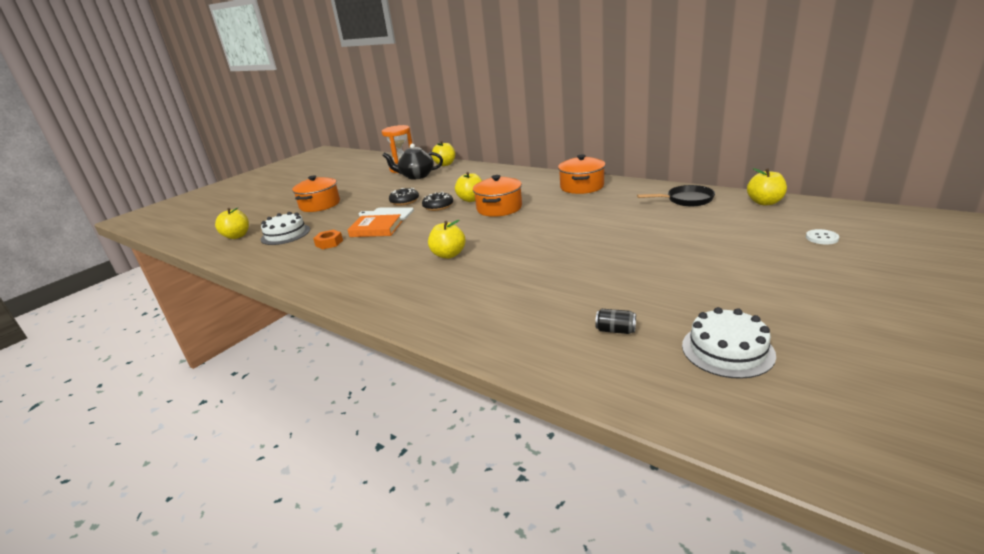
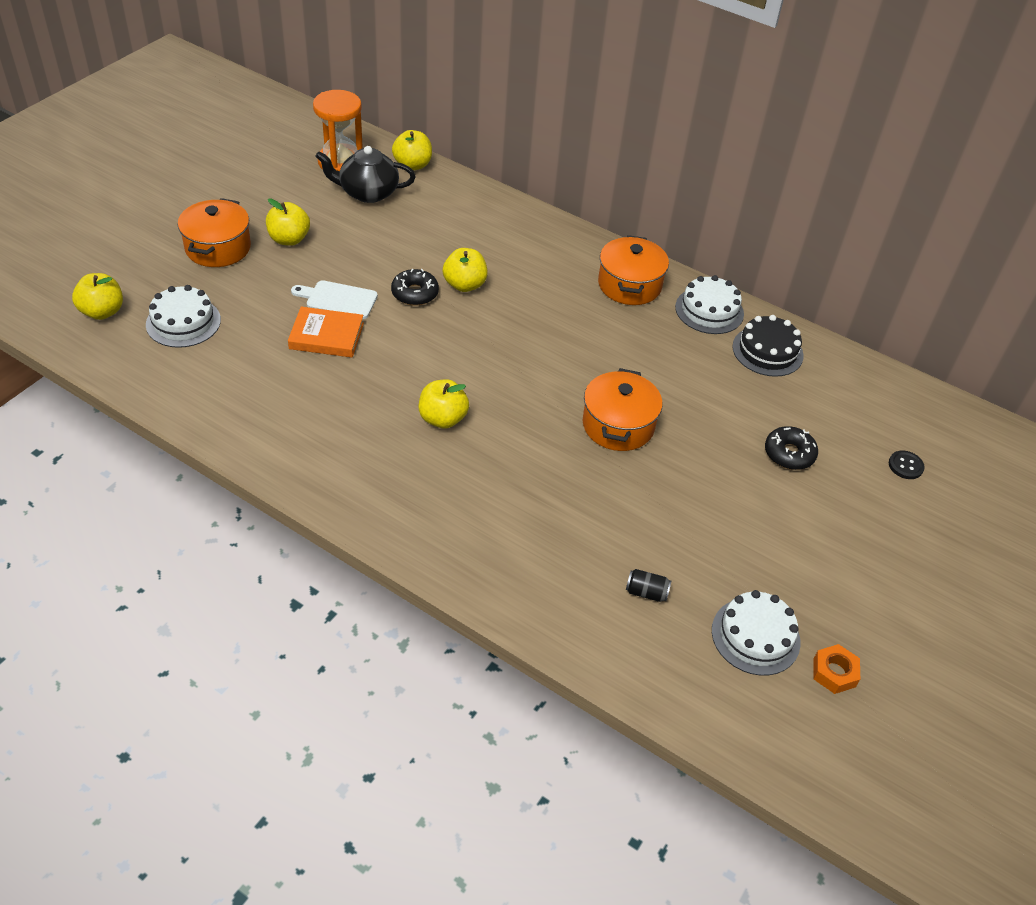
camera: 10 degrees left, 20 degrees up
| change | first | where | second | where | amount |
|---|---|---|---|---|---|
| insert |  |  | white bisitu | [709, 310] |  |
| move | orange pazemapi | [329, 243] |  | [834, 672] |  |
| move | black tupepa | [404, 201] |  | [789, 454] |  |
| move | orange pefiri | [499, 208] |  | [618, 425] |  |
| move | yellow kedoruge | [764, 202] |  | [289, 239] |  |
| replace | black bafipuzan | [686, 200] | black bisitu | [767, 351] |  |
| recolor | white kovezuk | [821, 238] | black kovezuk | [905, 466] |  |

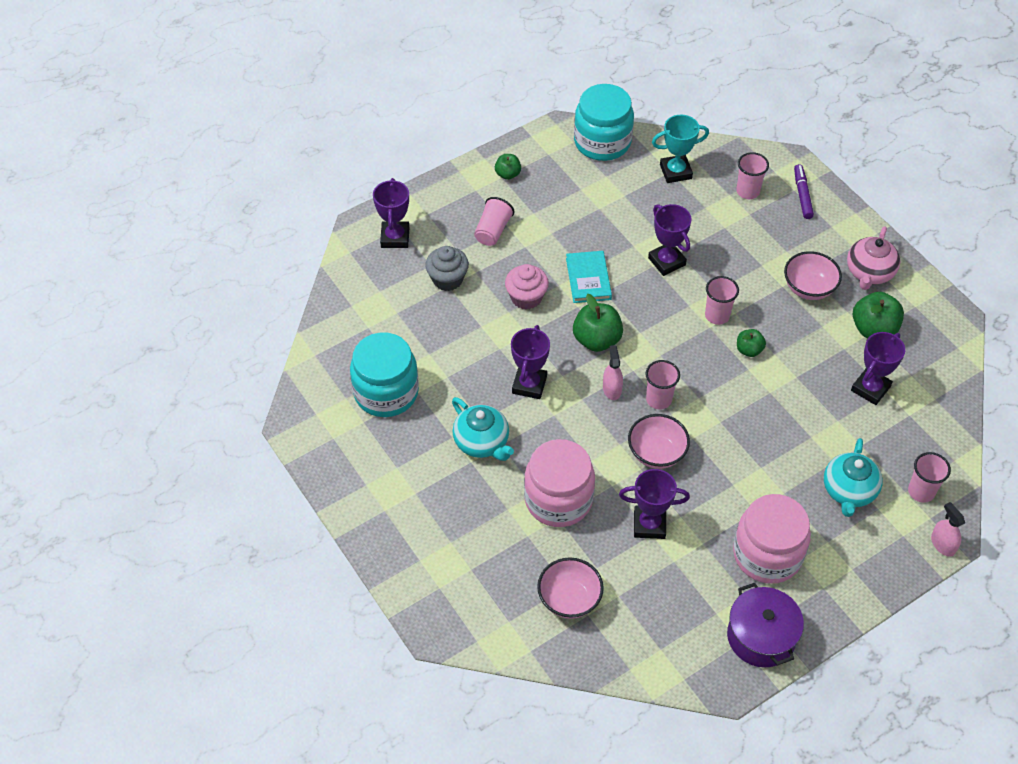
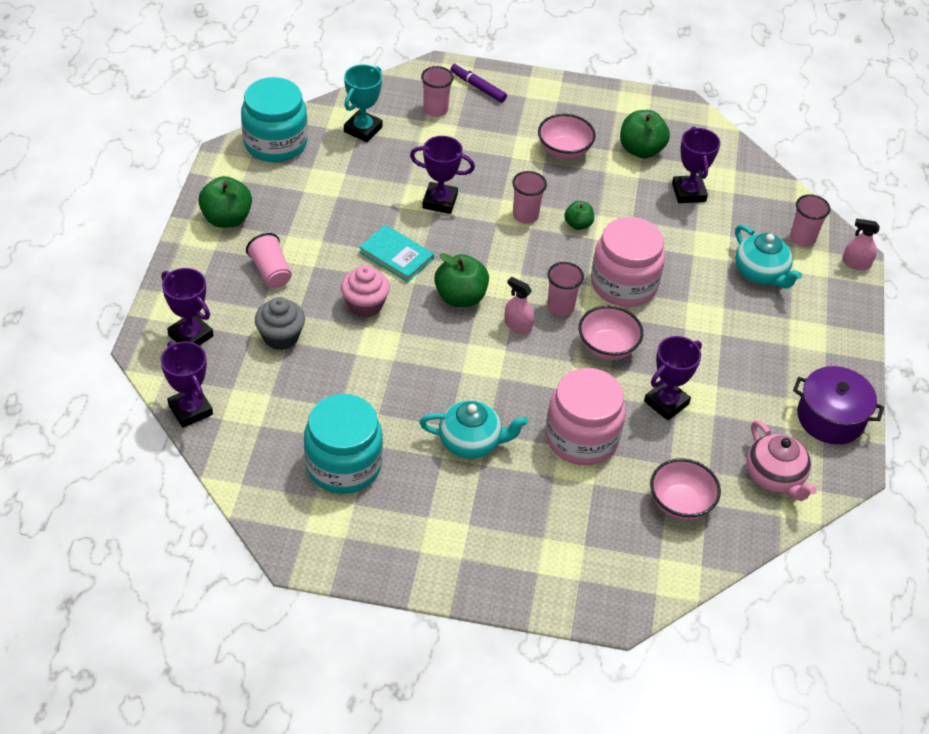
camera: 50 degrees left, 5 degrees down
| change | first | where | second | where | amount |
|---|---|---|---|---|---|
| move | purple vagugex | [529, 385] |  | [190, 410] |  |
| move | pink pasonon | [767, 554] |  | [624, 284] |  |
| move | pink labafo | [869, 273] |  | [775, 477] |  |
| resize | green kedoruge | [508, 174] |  | [227, 219] | x1.73 |

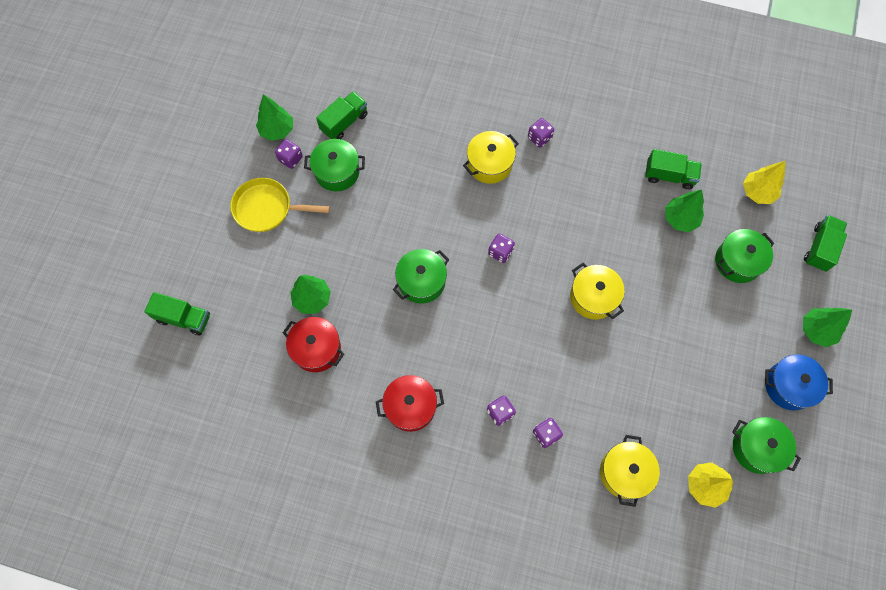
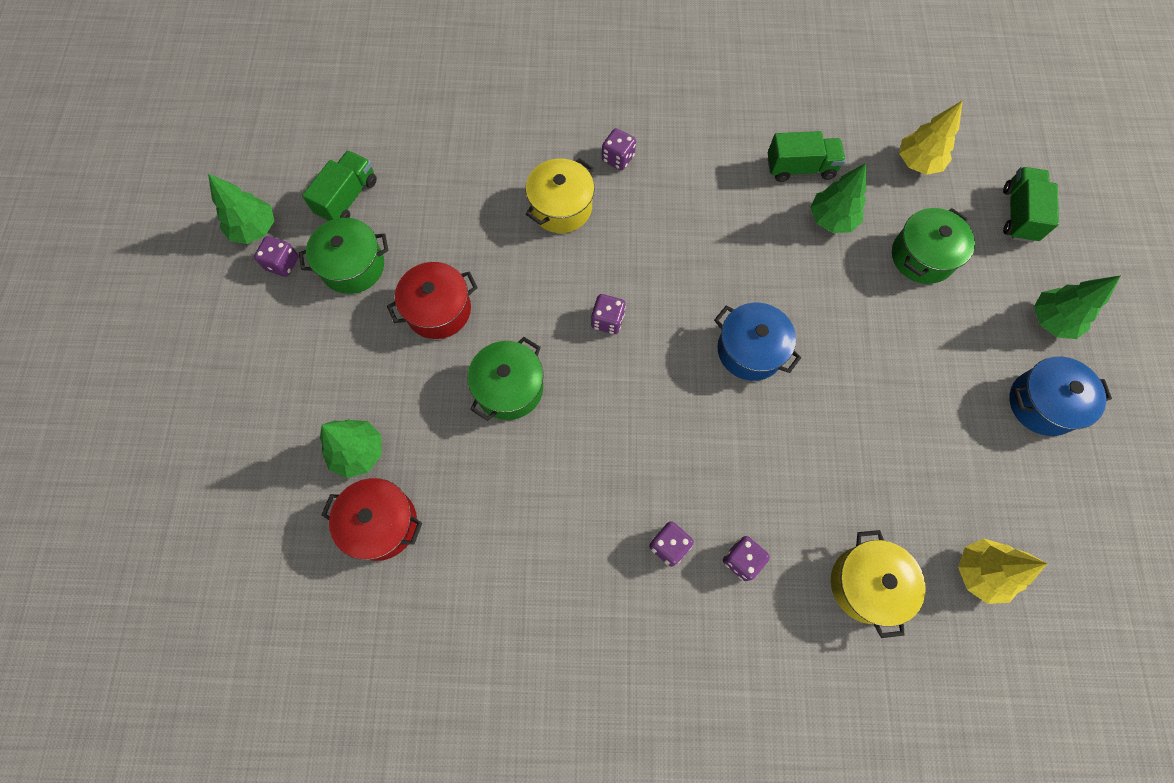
camera: 15 degrees left, 0 degrees up
| change | first | where | second | where | amount |
|---|---|---|---|---|---|
| delete | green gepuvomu | [184, 318] |  |  |  |
| delete | yellow bafipuzan | [267, 208] |  |  |  |
| delete | green pefiri | [757, 448] |  |  |  |
| move | red pefiri | [410, 406] |  | [438, 310] |  |
| recolor | yellow pefiri | [593, 297] | blue pefiri | [750, 350] |  |

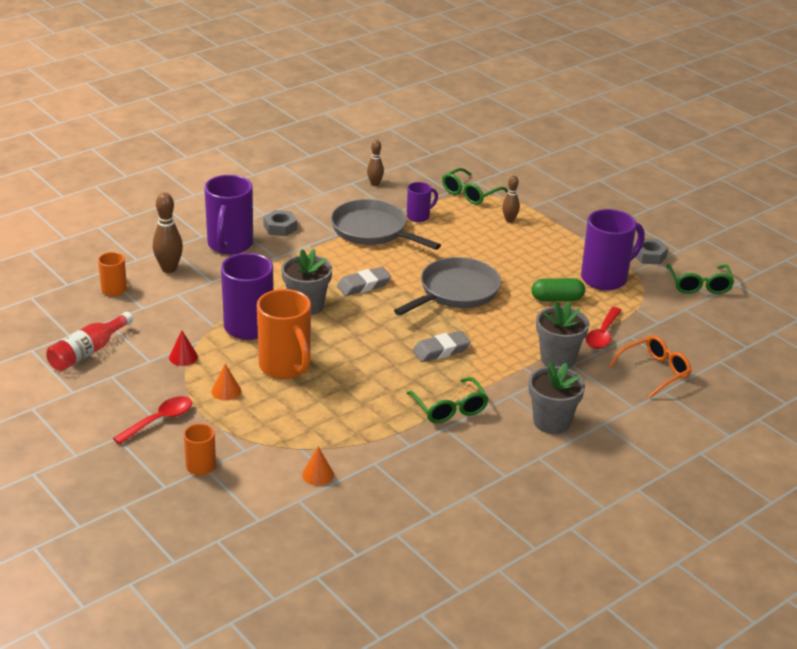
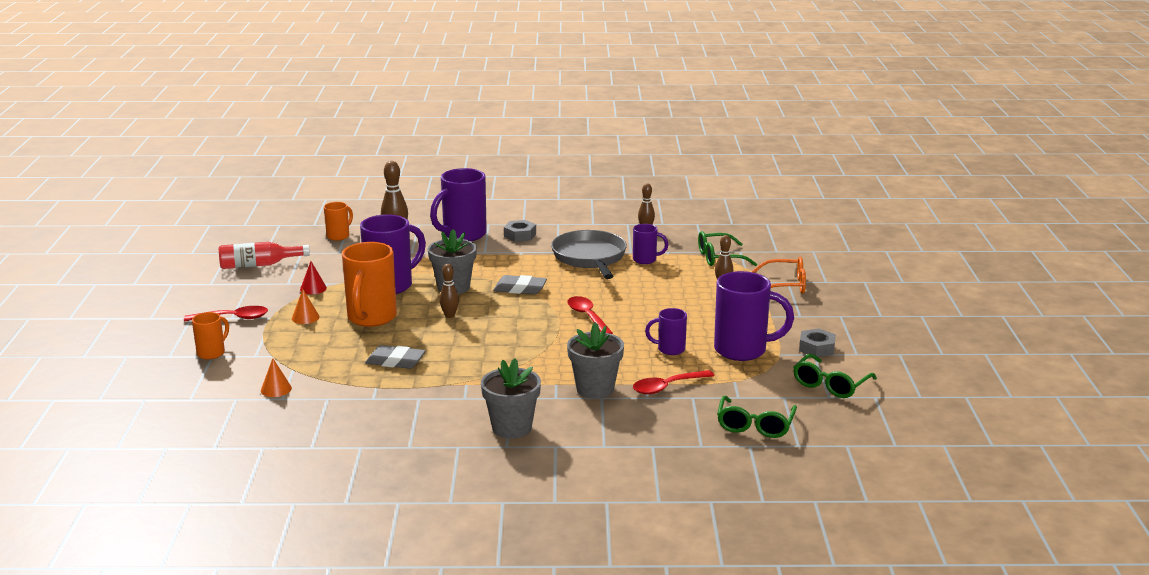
camera: 40 degrees right, 10 degrees down
| change | first | where | second | where | amount |
|---|---|---|---|---|---|
| insert |  |  | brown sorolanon | [449, 315] |  |
| move | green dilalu | [449, 408] |  | [755, 425] |  |
| move | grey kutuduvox | [441, 350] |  | [395, 361] |  |
| move | orange dilalu | [654, 372] |  | [785, 285] |  |
| replace | grey bafipuzan | [455, 292] | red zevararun | [587, 316] |  |
| replace | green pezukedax | [557, 299] | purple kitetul | [669, 349] |  |

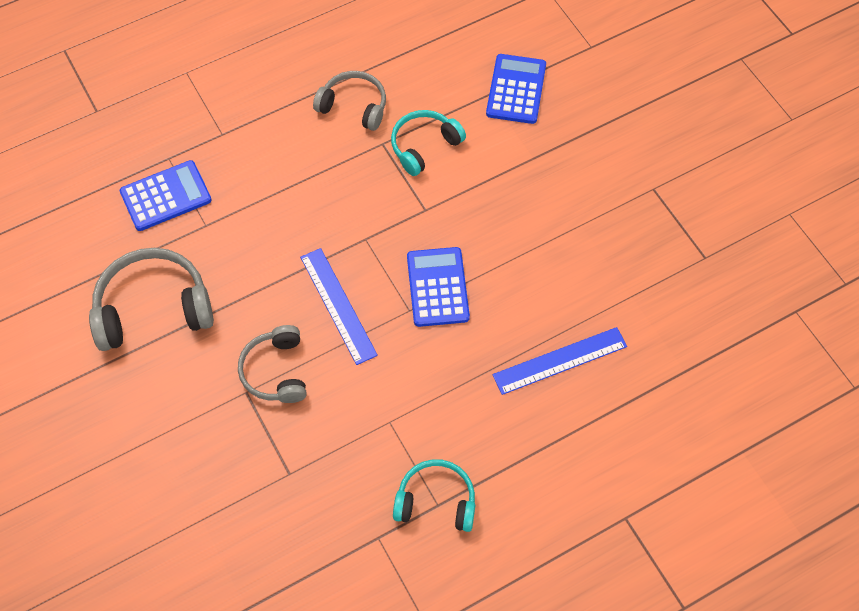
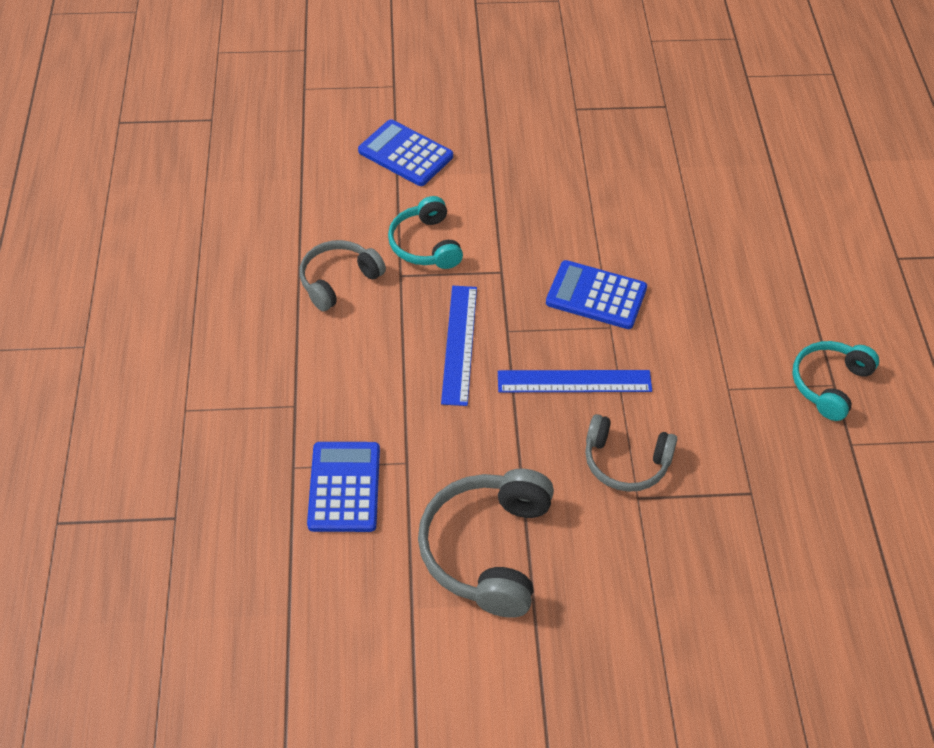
camera: 65 degrees left, 10 degrees down
| change | first | where | second | where | amount |
|---|---|---|---|---|---|
| move | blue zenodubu | [560, 360] |  | [459, 344] |  |

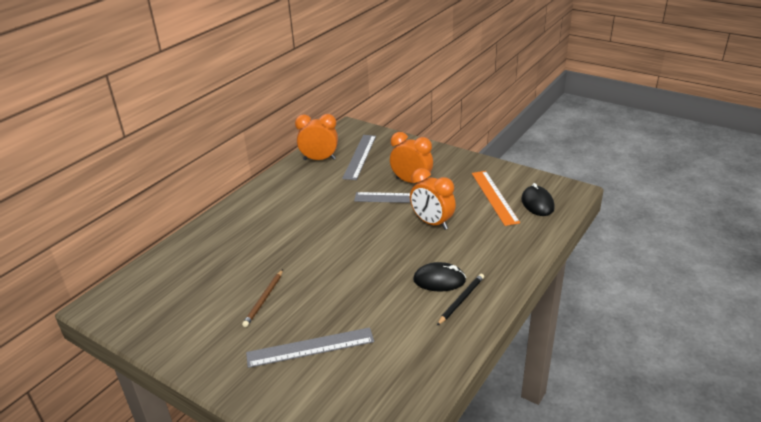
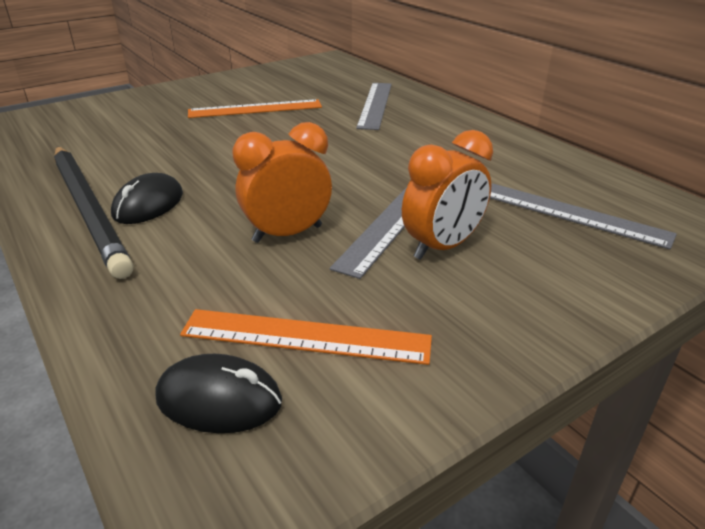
camera: 110 degrees right, 0 degrees up
| change | first | where | second | where | amount |
|---|---|---|---|---|---|
| delete | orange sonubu | [319, 159] |  |  |  |
| move | grey zenodubu | [310, 347] |  | [375, 105] |  |
| replace | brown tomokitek | [264, 299] | orange zenodubu | [255, 109] |  |
| resize | black tomokitek | [461, 300] |  | [89, 209] | x2.17 |

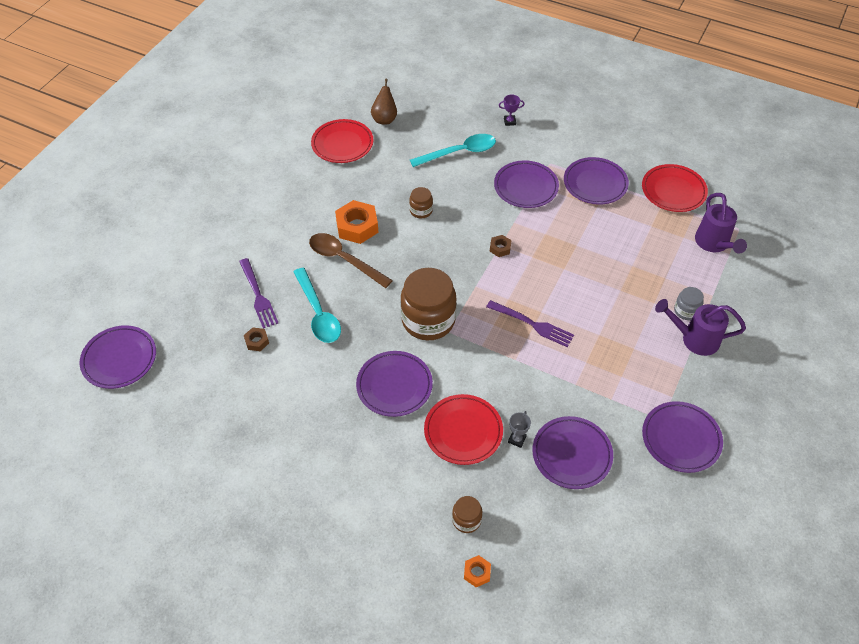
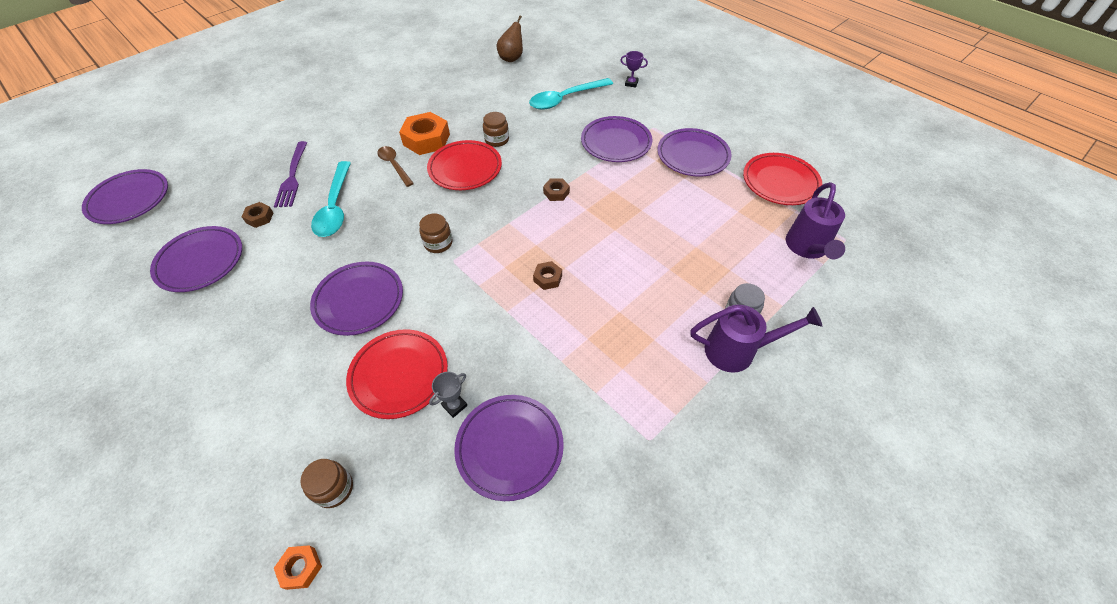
camera: 20 degrees right, 0 degrees up
| change | first | where | second | where | amount |
|---|---|---|---|---|---|
| move | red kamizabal | [342, 144] |  | [465, 169] |  |
| move | purple kamizabal | [681, 439] |  | [200, 262] |  |
| replace | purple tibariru | [532, 324] | brown pazemapi | [547, 278] |  |
| rotate | turquoise zevararun | [459, 153] |  | [565, 99] | 150 degrees clockwise |
| rotate | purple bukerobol | [694, 339] |  | [737, 351] | 150 degrees clockwise |
| resize | brown zevararun | [344, 260] |  | [394, 165] | x0.62 |
| resize | brown pasonon | [428, 320] |  | [438, 243] | x0.47 |

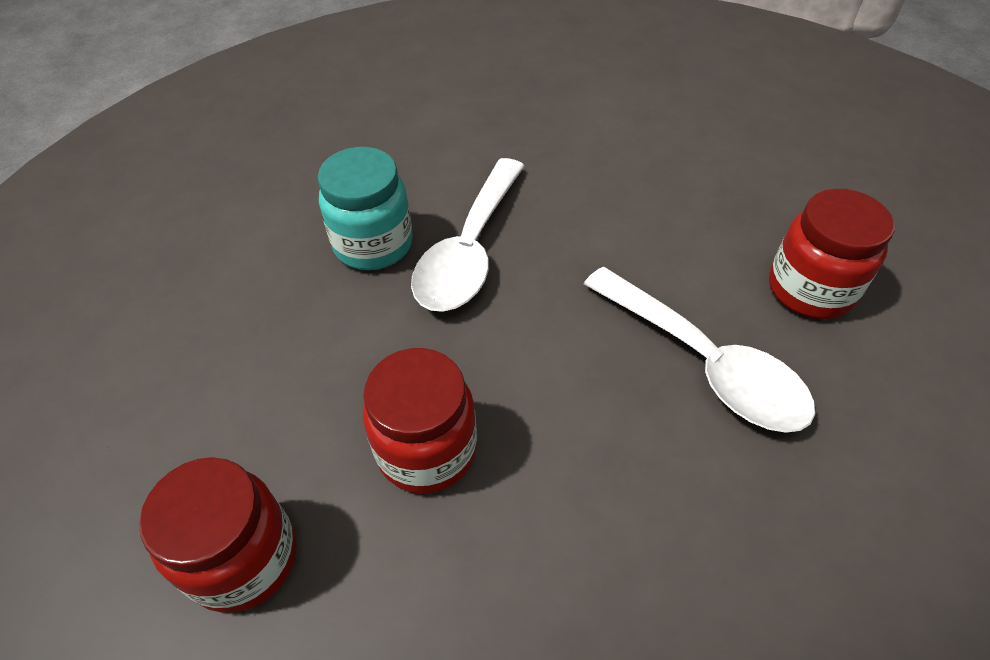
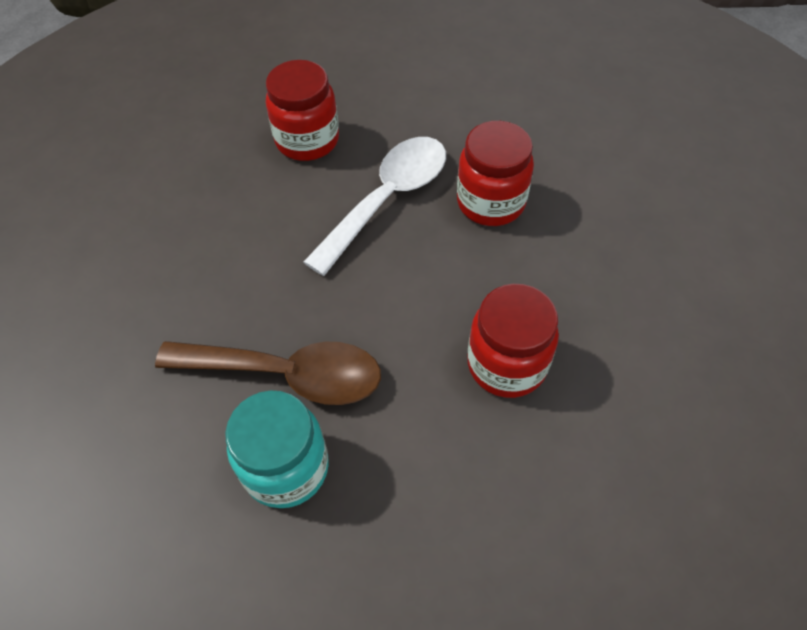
camera: 100 degrees left, 5 degrees up
| change | first | where | second | where | amount |
|---|---|---|---|---|---|
| move | red pasonon | [243, 558] |  | [490, 202] |  |
| recolor | white zevararun | [469, 250] | brown zevararun | [287, 374] |  |

